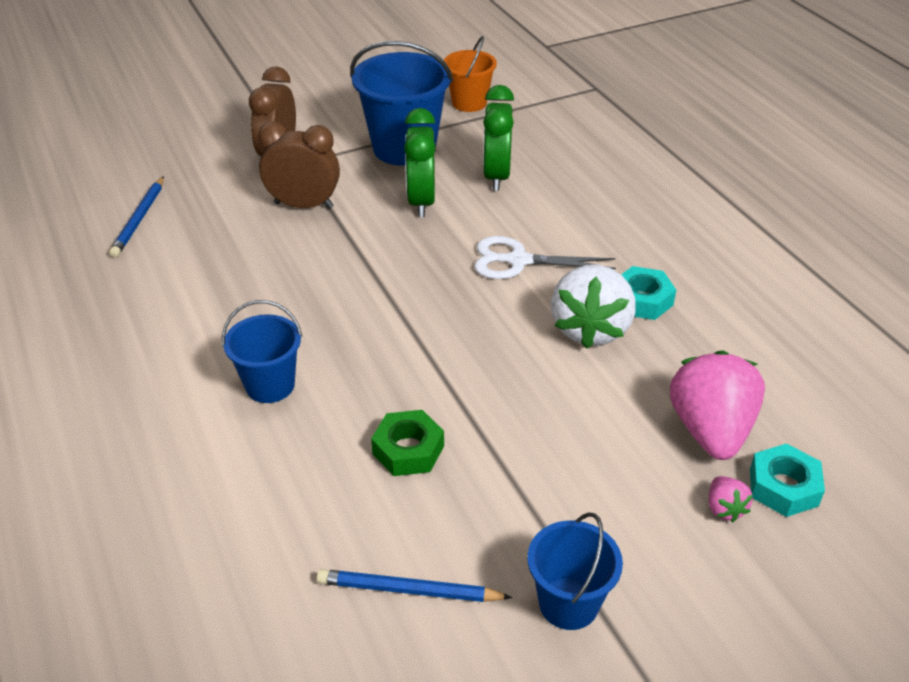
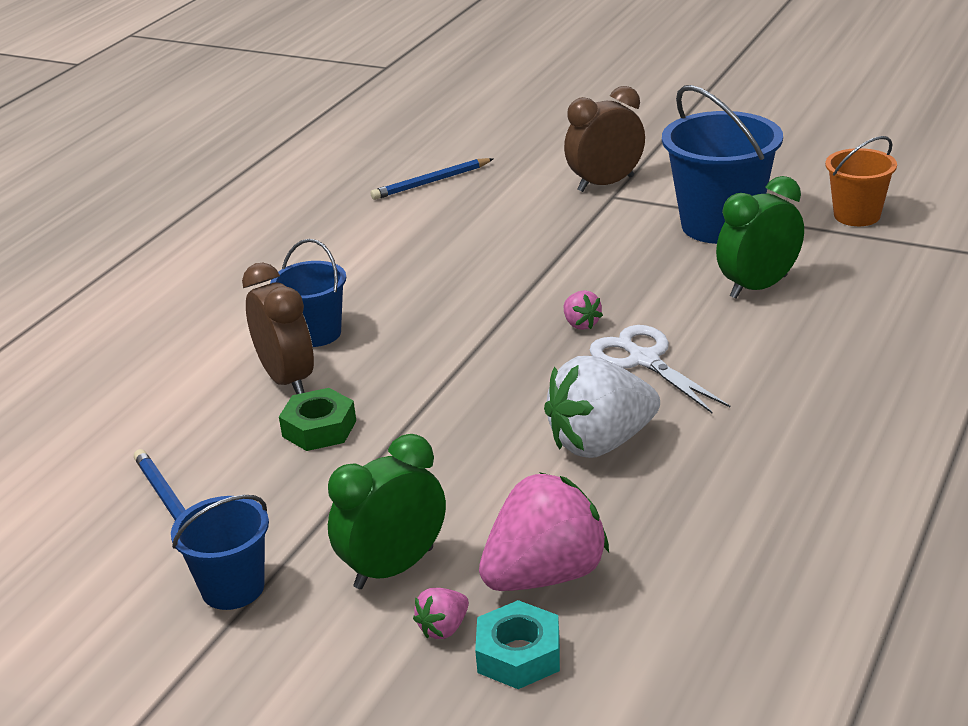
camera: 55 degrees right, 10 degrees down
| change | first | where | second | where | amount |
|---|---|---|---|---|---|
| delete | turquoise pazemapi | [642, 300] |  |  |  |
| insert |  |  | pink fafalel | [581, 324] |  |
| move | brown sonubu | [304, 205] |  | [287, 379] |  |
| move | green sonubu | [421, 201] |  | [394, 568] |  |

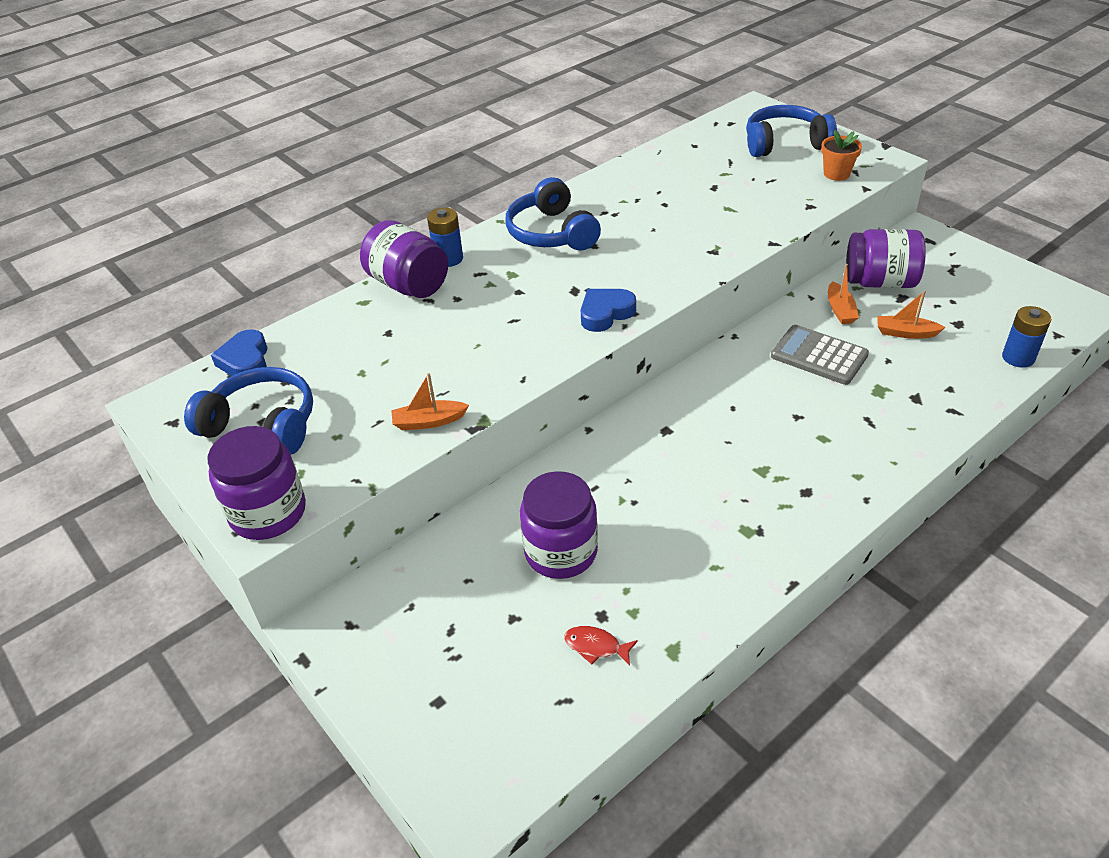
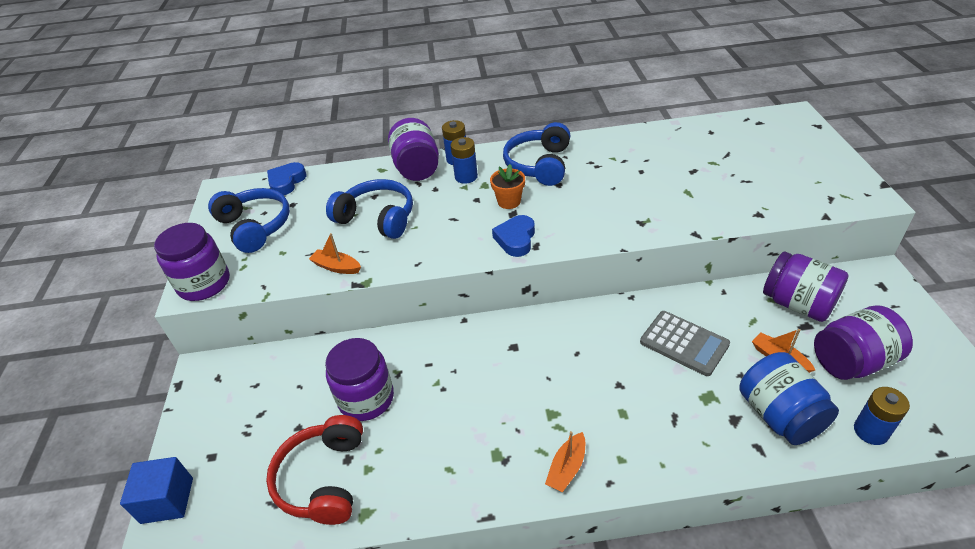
camera: 35 degrees right, 0 degrees up
| change | first | where | second | where | amount |
|---|---|---|---|---|---|
| insert |  |  | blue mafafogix | [167, 500] |  |
| insert |  |  | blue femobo | [466, 177] |  |
| insert |  |  | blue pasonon | [779, 415] |  |
| insert |  |  | purple pasonon | [852, 361] |  |
| move | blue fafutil | [785, 144] |  | [377, 218] |  |
| move | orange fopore | [836, 174] |  | [509, 201] |  |
| move | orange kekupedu | [840, 310] |  | [567, 468] |  |
| replace | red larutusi | [596, 646] | red fafutil | [324, 479] |  |
| rotate | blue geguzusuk | [605, 313] |  | [516, 239] | 75 degrees counterclockwise |
| rotate | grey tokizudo | [819, 356] |  | [684, 343] | 150 degrees clockwise |

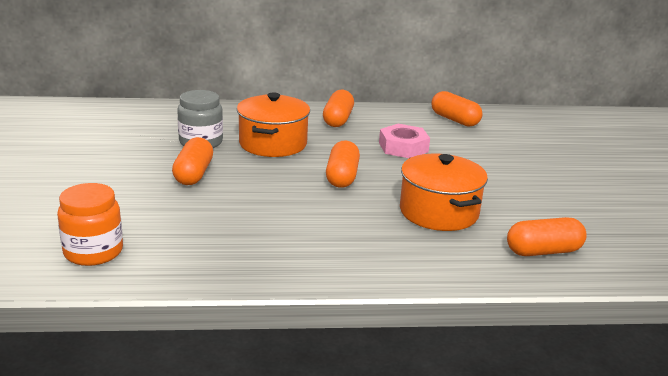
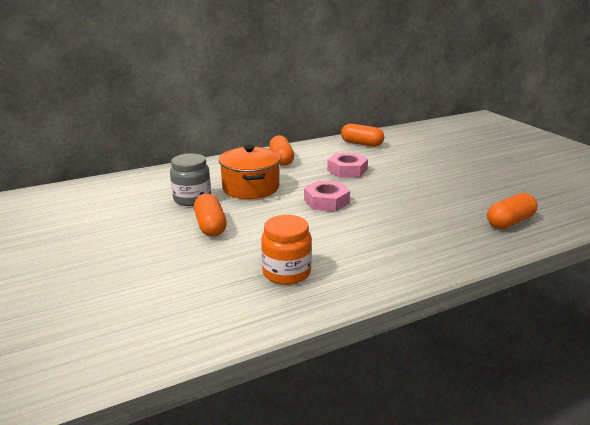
camera: 20 degrees left, 0 degrees up
| change | first | where | second | where | amount |
|---|---|---|---|---|---|
| delete | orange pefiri | [439, 212] |  |  |  |
| move | orange pasonon | [93, 252] |  | [286, 272] |  |
| replace | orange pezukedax | [342, 177] | pink pazemapi | [326, 201] |  |

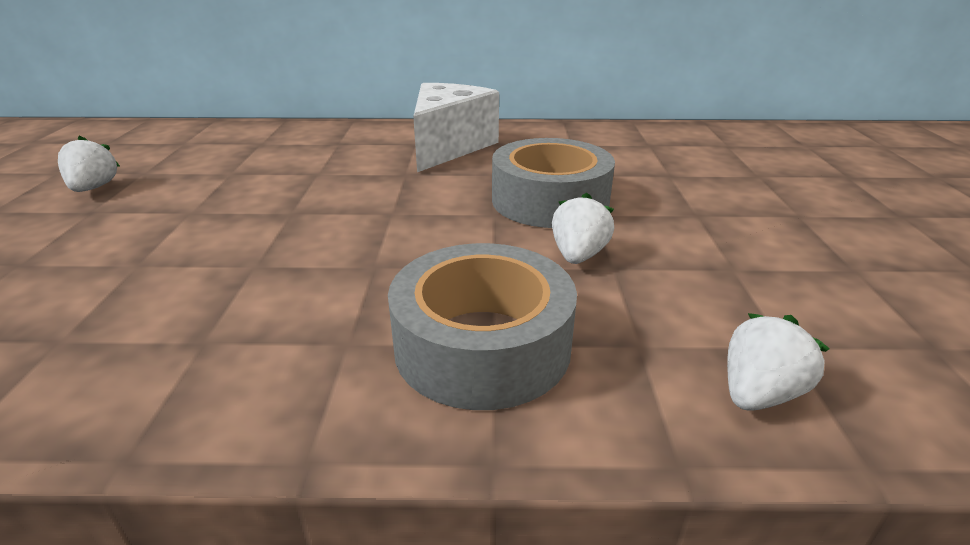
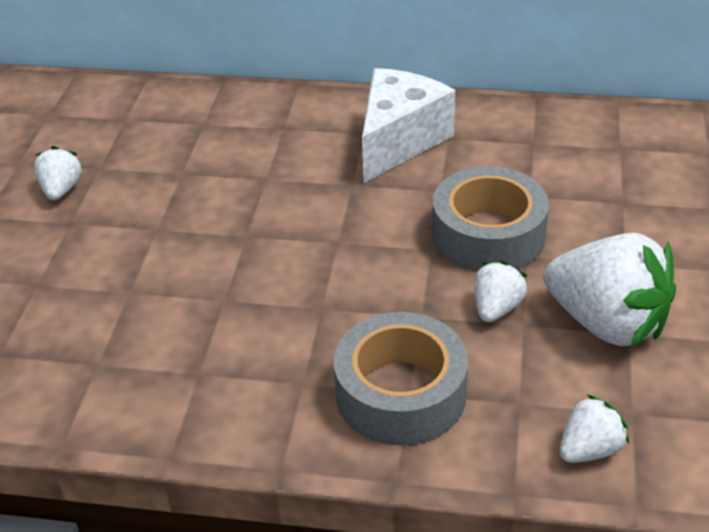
camera: 10 degrees right, 10 degrees up
| change | first | where | second | where | amount |
|---|---|---|---|---|---|
| insert |  |  | white fafalel | [606, 323] |  |

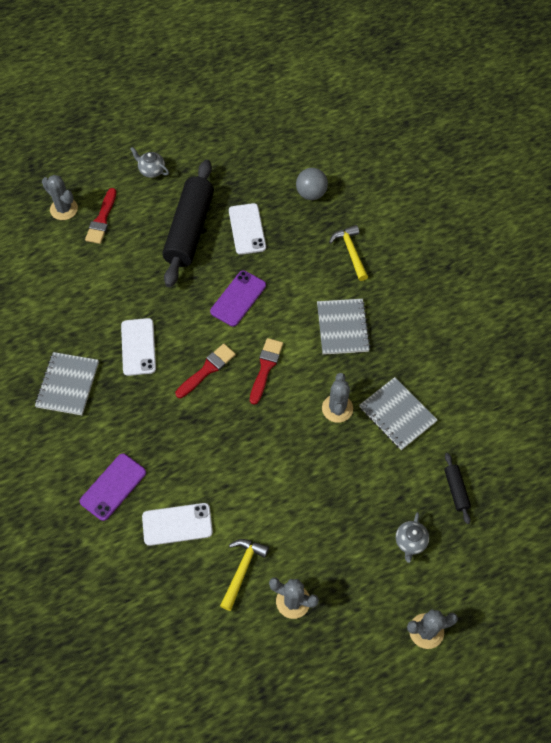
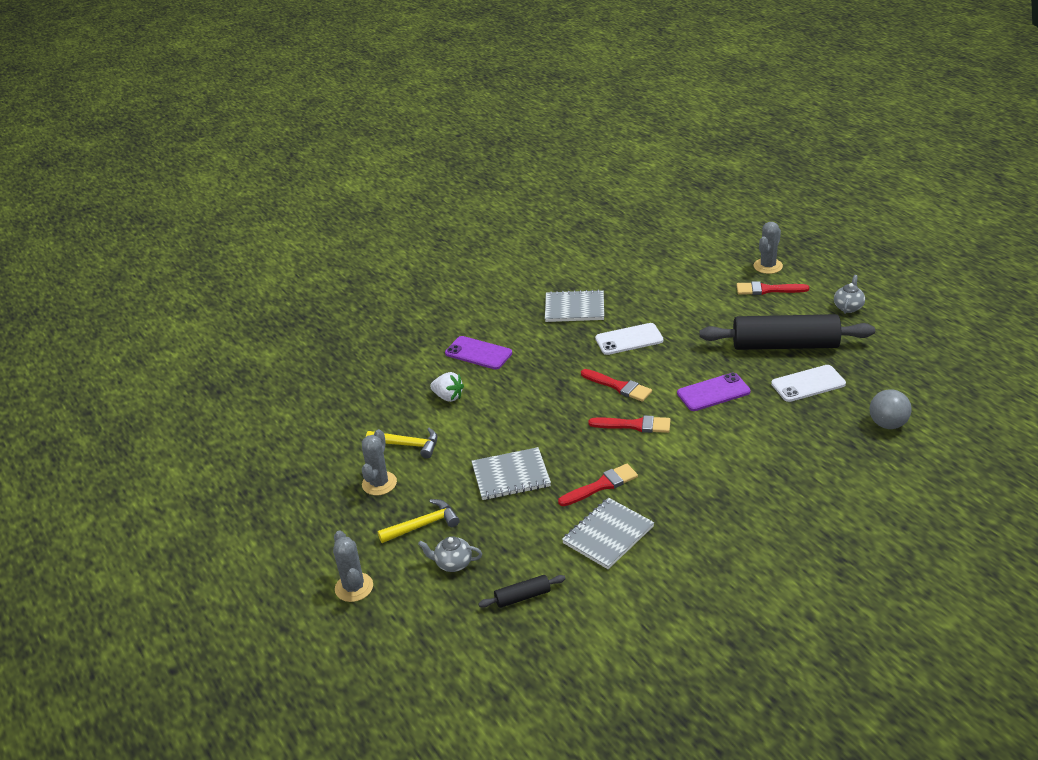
camera: 85 degrees right, 25 degrees down
| change | first | where | second | where | amount |
|---|---|---|---|---|---|
| move | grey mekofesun | [342, 327] |  | [511, 476] |  |
| move | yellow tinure | [351, 252] |  | [423, 525] |  |
| replace | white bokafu | [177, 524] | white fafalel | [448, 397] |  |
| replace | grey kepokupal | [337, 408] | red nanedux | [601, 485] |  |
| rotate | purple bokafu | [238, 298] |  | [713, 392] | 45 degrees counterclockwise |

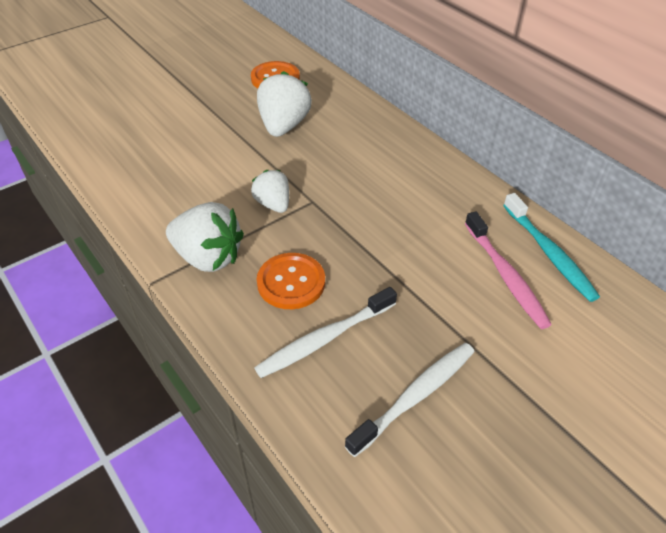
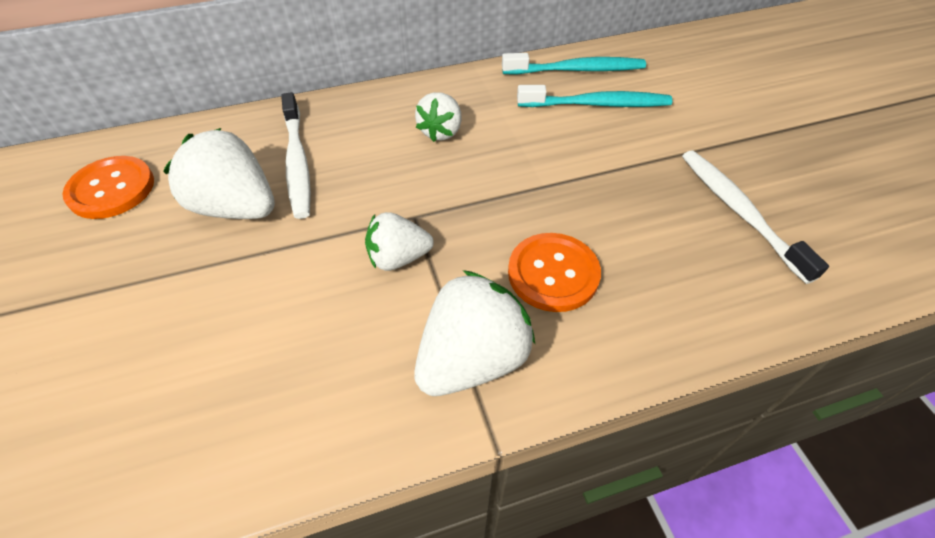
camera: 70 degrees left, 5 degrees up
| change | first | where | second | where | amount |
|---|---|---|---|---|---|
| insert |  |  | white fafalel | [441, 132] |  |
| move | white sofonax | [324, 339] |  | [297, 162] |  |
| recolor | pink sofonax | [506, 276] | turquoise sofonax | [597, 104] |  |

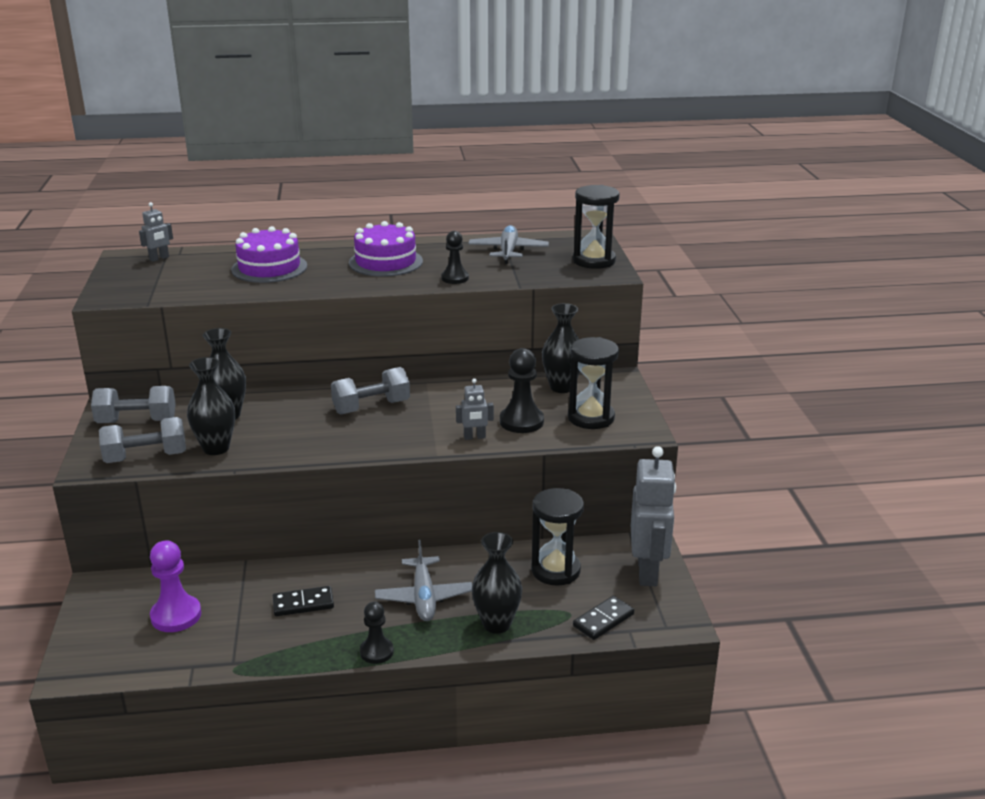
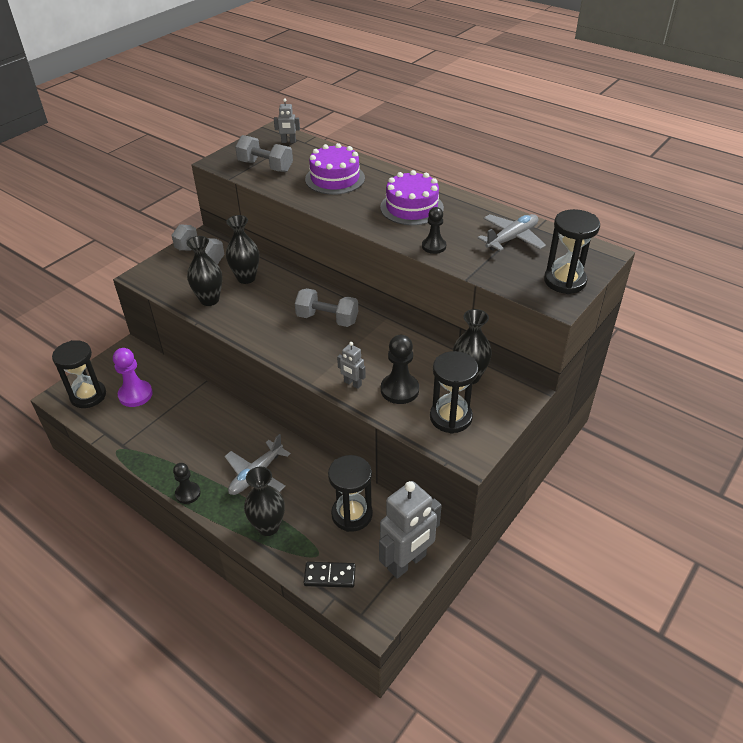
camera: 45 degrees right, 15 degrees up
| change | first | where | second | where | amount |
|---|---|---|---|---|---|
| delete | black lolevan | [303, 604] |  |  |  |
| insert |  |  | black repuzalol | [88, 396] |  |
| move | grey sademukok | [146, 457] |  | [265, 166] |  |

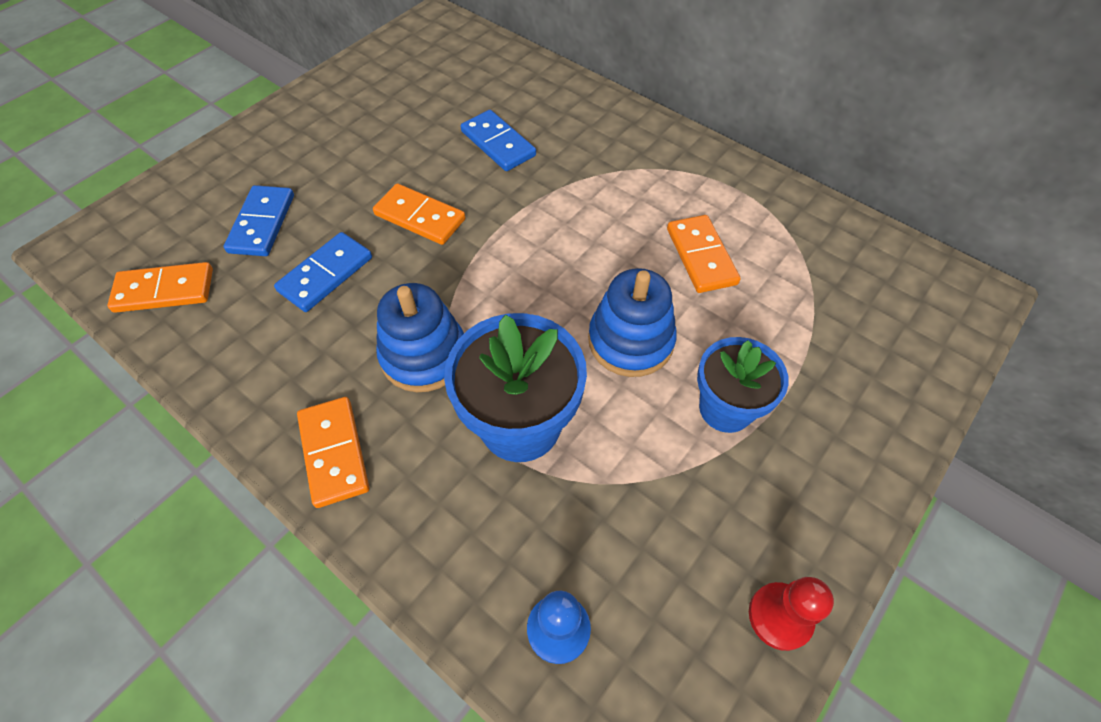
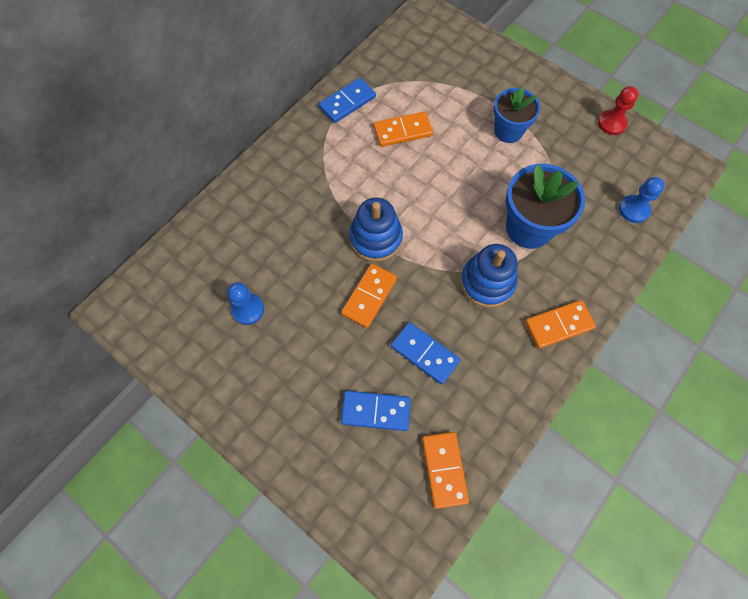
camera: 90 degrees left, 10 degrees up
| change | first | where | second | where | amount |
|---|---|---|---|---|---|
| insert |  |  | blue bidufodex | [248, 309] |  |
| move | blue lolevan | [498, 144] |  | [347, 102] |  |
| move | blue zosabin | [630, 341] |  | [376, 238] |  |

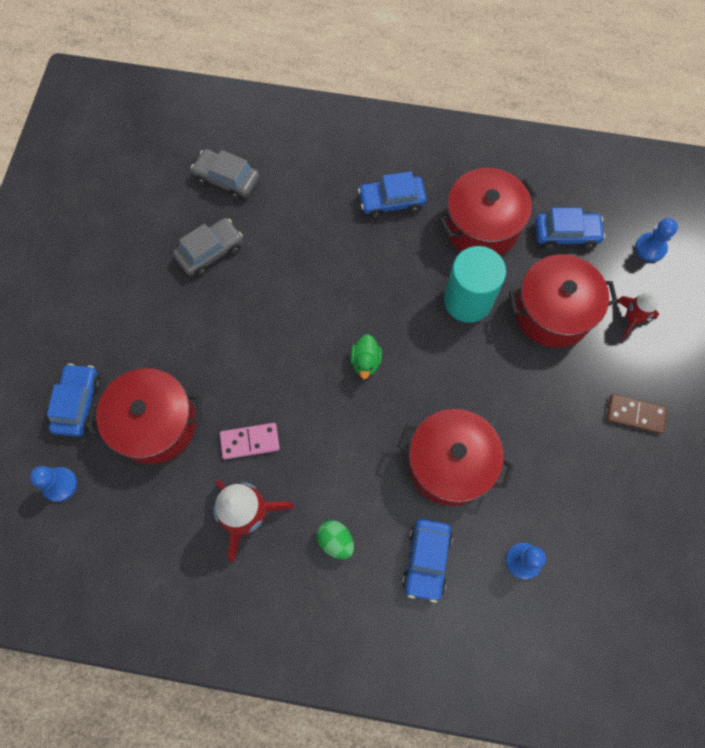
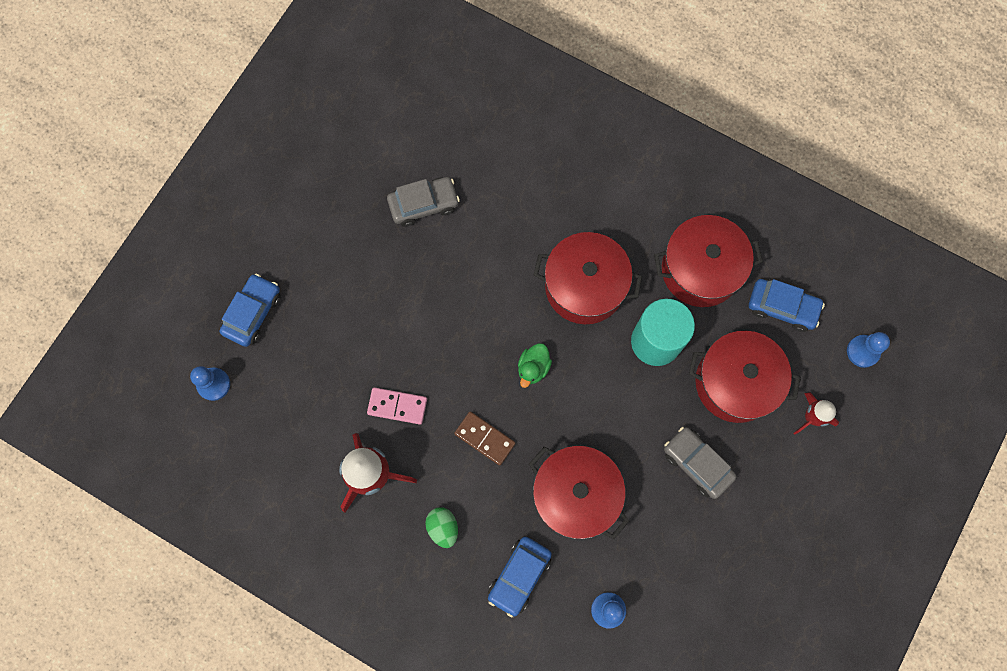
camera: 20 degrees right, 5 degrees up
| change | first | where | second | where | amount |
|---|---|---|---|---|---|
| delete | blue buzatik | [391, 201] |  |  |  |
| move | red pefiri | [155, 424] |  | [584, 286] |  |
| move | grey buzatik | [227, 179] |  | [697, 463] |  |
| move | brown lolevan | [635, 414] |  | [485, 438] |  |

